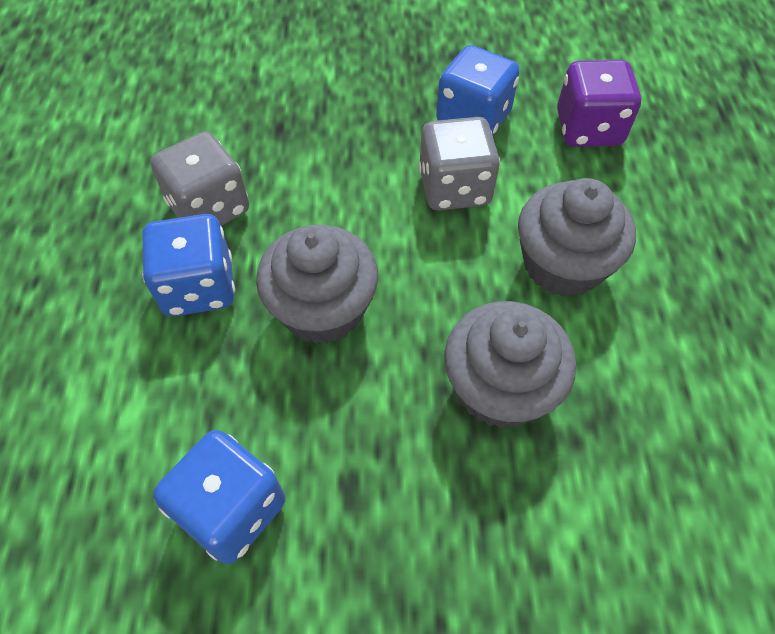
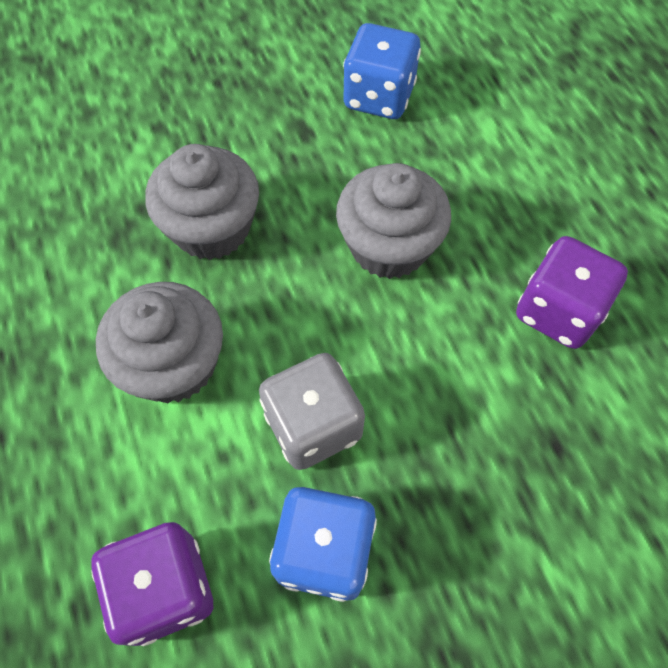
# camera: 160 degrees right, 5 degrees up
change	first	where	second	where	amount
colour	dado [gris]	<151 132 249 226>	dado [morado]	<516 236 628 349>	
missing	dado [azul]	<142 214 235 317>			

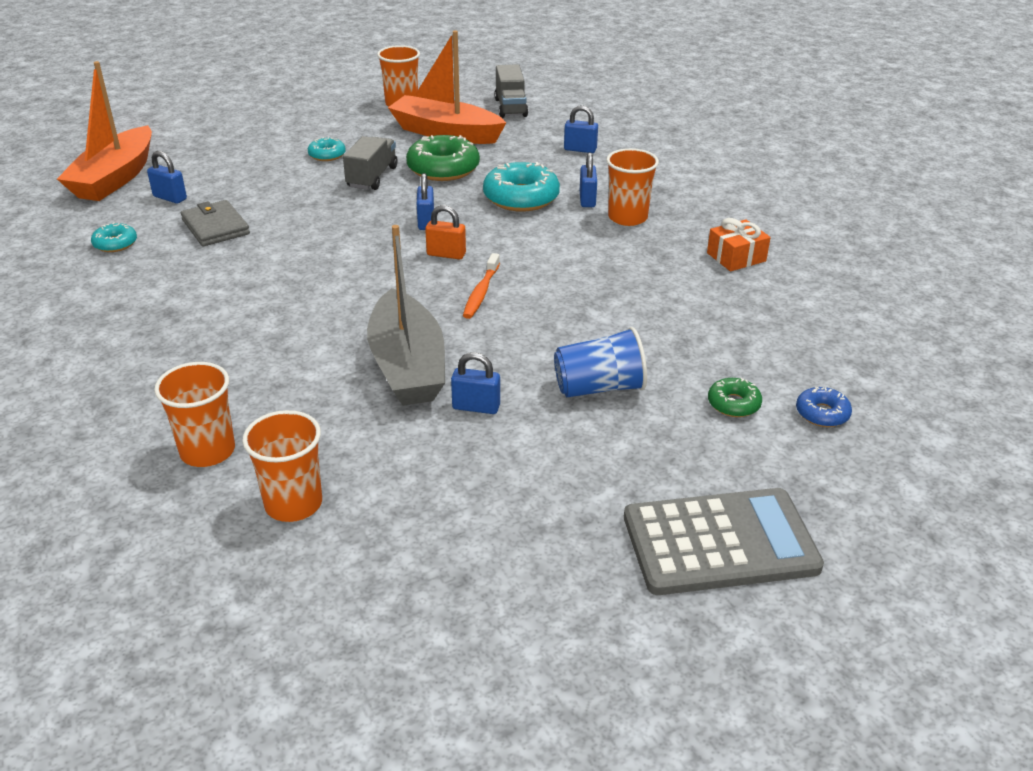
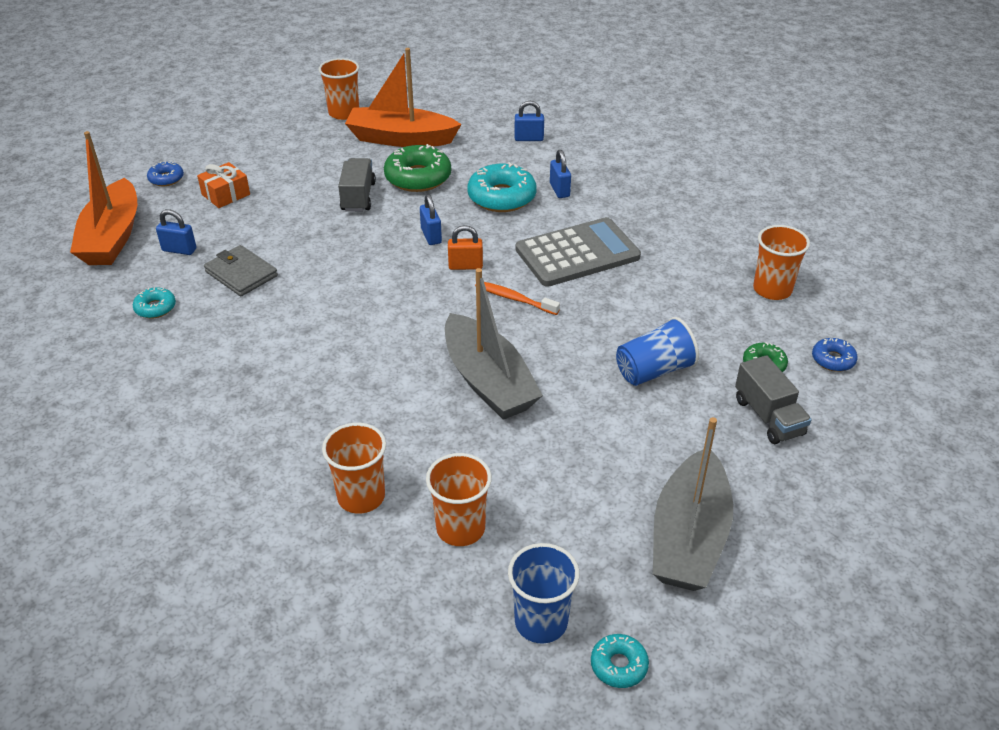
# camera: 15 degrees left, 5 degrees up
change	first	where	second	where	amount
appeared			rosquilla [azul]	<147 162 184 186>	
relocated	regalo [naranja]	<707 218 771 271>		<197 162 250 208>	
spun	cepillo de dientes [naranja]	<463 253 500 319>		<475 282 560 315>	120 degrees clockwise
appeared			vaso [azul]	<508 543 579 644>	
relocated	calculadora [gris]	<624 488 824 595>		<516 217 641 287>	
relocated	rosquilla [turquesa]	<308 137 346 161>		<591 634 649 688>	
appeared			barco [gris]	<653 417 733 591>	
relocated	camión [gris]	<494 64 528 118>		<735 355 812 444>	
relocated	vaso [naranja]	<606 148 659 226>		<753 225 810 300>	
missing	candado [azul]	<451 352 500 414>			

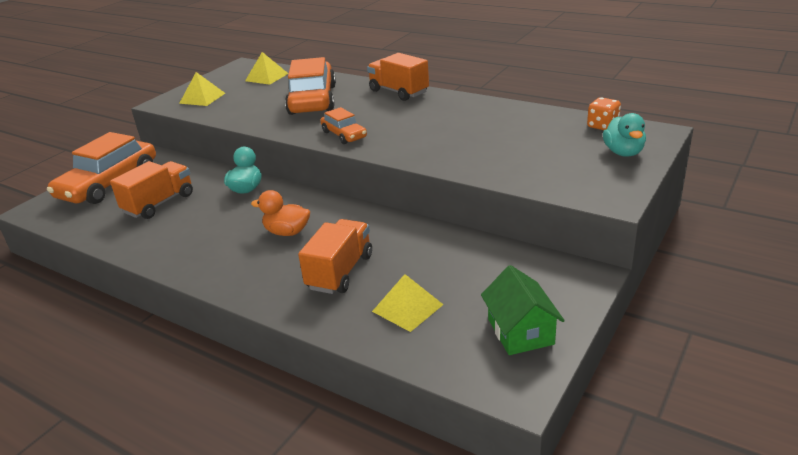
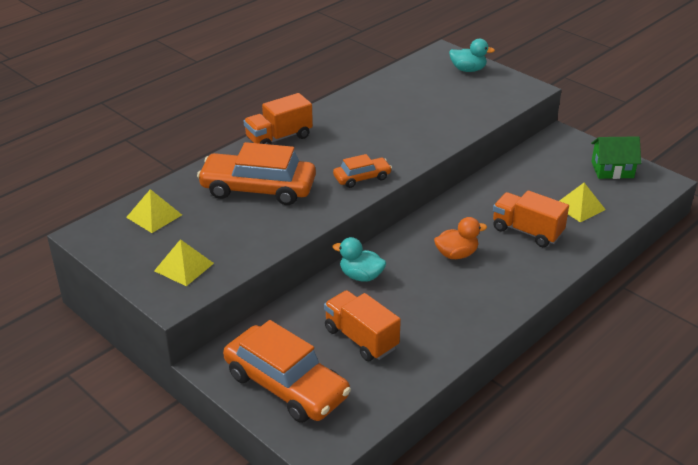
# camera: 80 degrees left, 5 degrees up
change	first	where	second	where	amount
spun	pato [naranja]	<251 190 310 236>		<434 217 487 259>	135 degrees counterclockwise
missing	dado [naranja]	<587 97 621 130>			

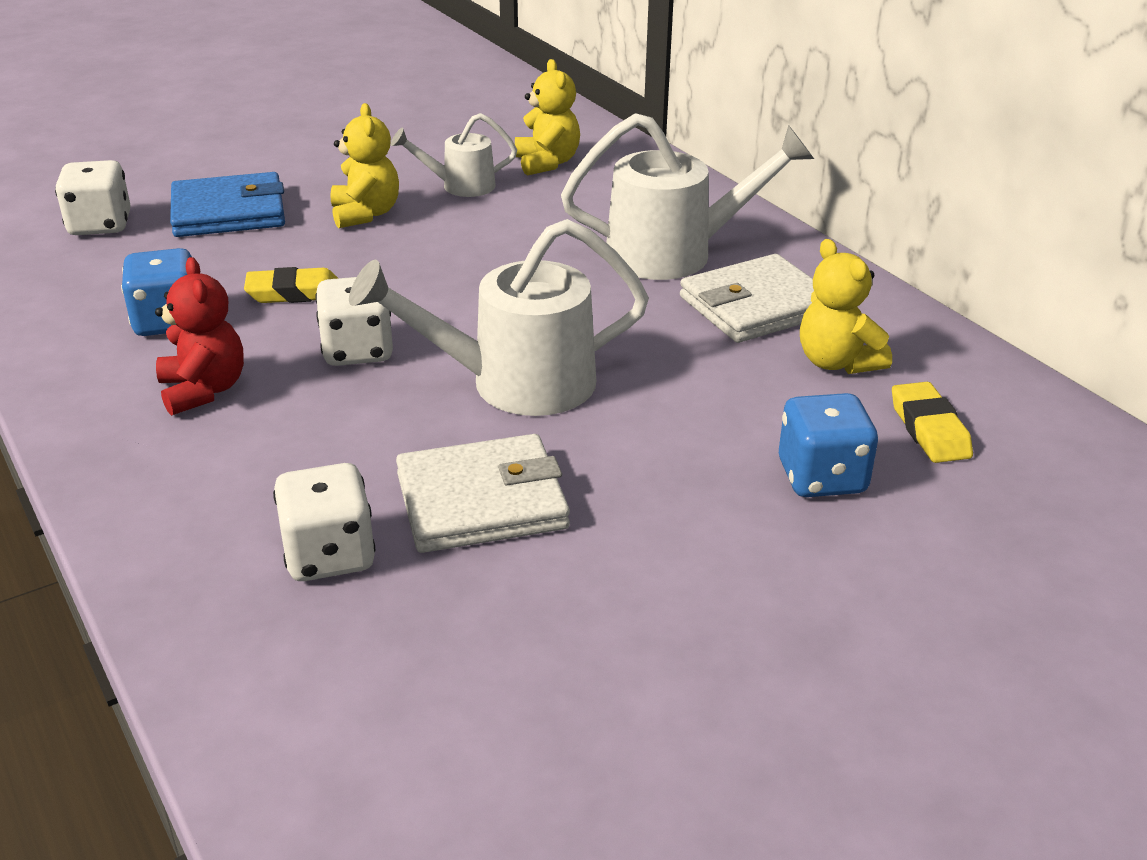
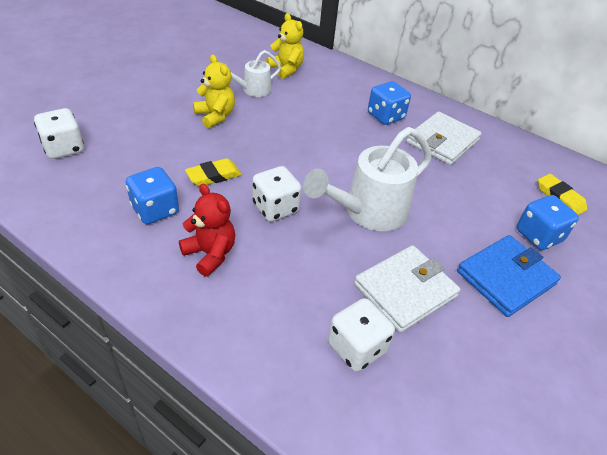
# camera: 25 degrees left, 10 degrees up
change	first	where	second	where	amount
exchanged	regadera [blanco]	<561 113 814 280>	dado [azul]	<368 81 411 125>	
relocated	cartera [azul]	<170 172 285 237>		<457 235 561 317>	
missing	osito [amarillo]	<800 239 892 374>			

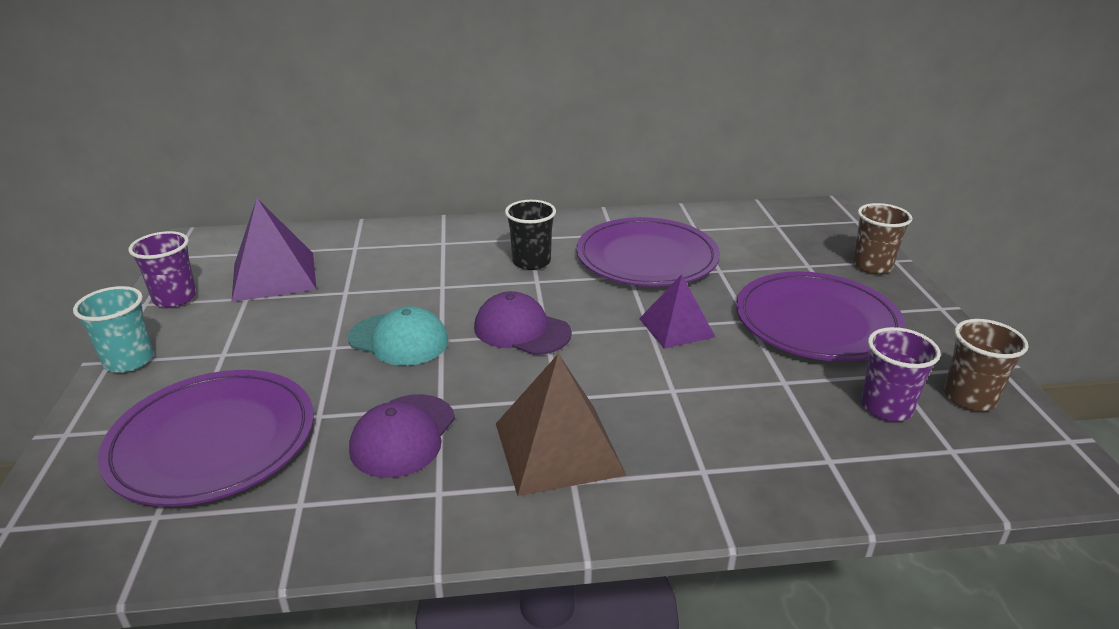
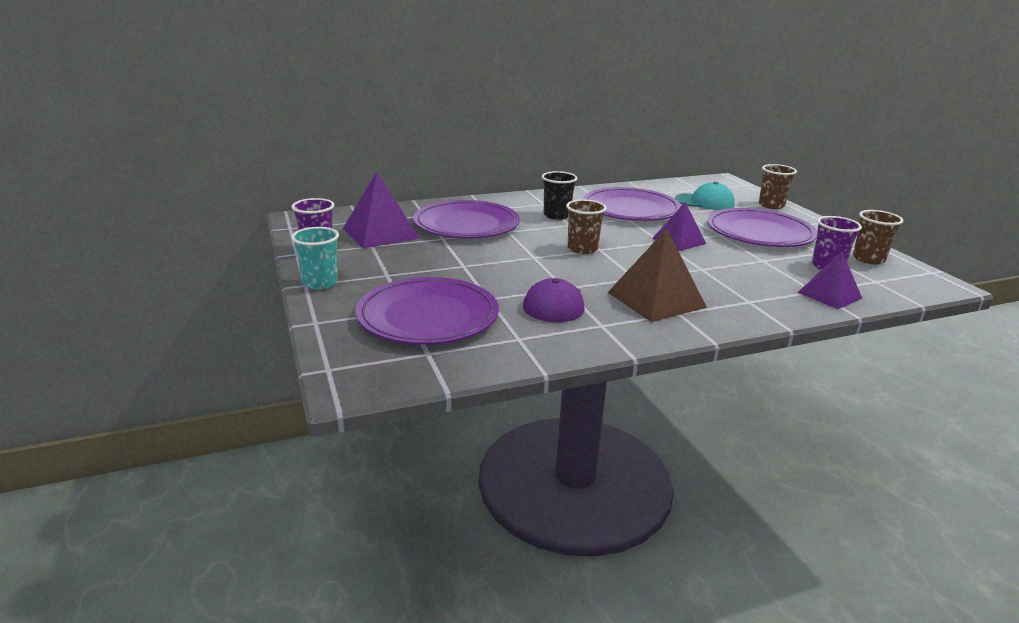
# camera: 15 degrees left, 5 degrees down
change	first	where	second	where	amount
appeared			plato [morado]	<413 200 520 238>	
exchanged	gorra [morado]	<474 291 572 355>	vaso [marrón]	<566 199 606 254>	
relocated	gorra [turquesa]	<348 306 449 366>		<675 182 735 210>	
appeared			pirámide [morado]	<798 251 862 309>	

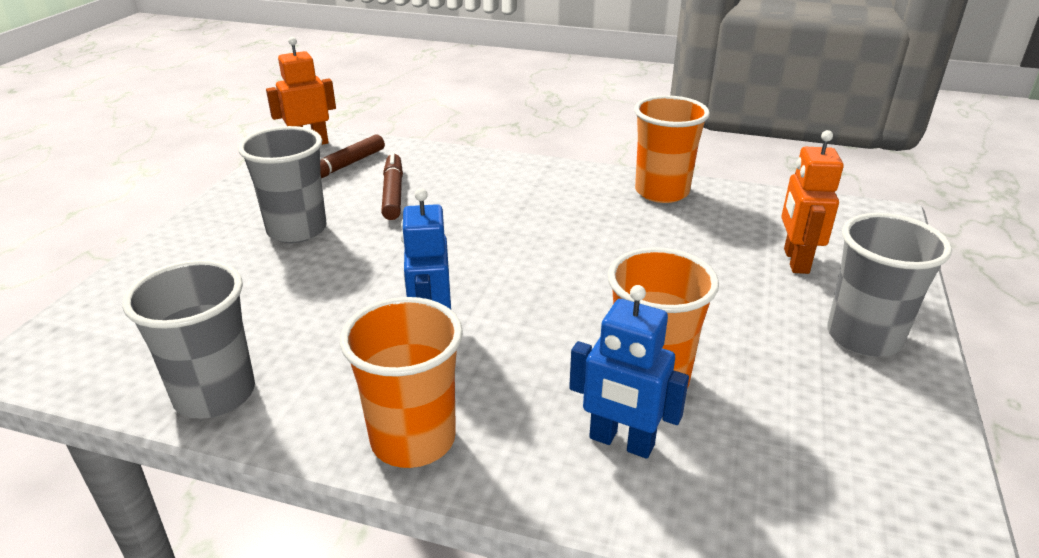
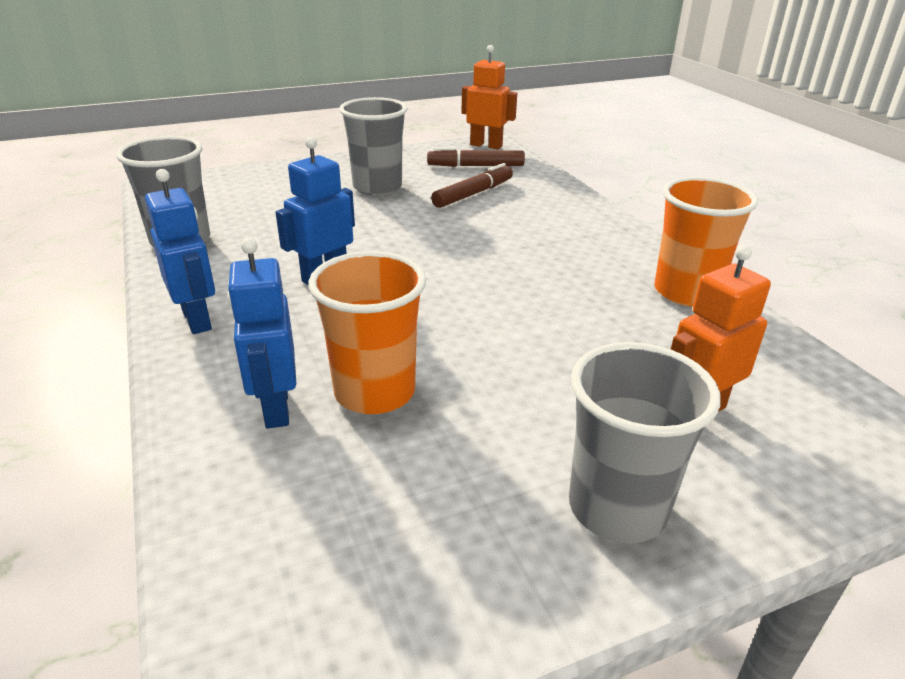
# camera: 50 degrees right, 0 degrees up
change	first	where	second	where	amount
exchanged	vaso [naranja]	<340 297 463 468>	robot [azul]	<145 169 215 334>	

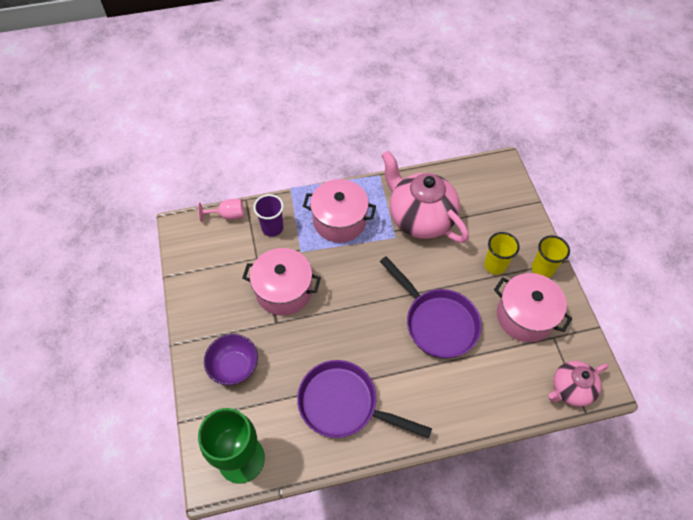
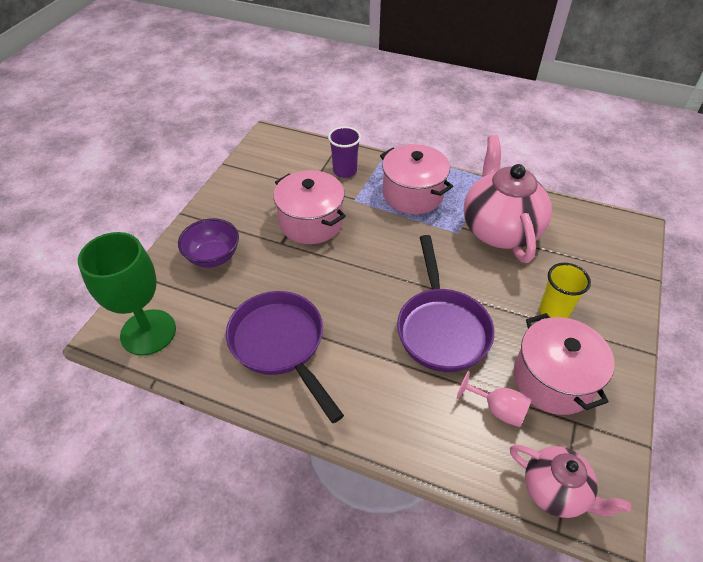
# camera: 35 degrees right, 10 degrees down
change	first	where	second	where	amount
relocated	copa [rosa]	<198 199 244 222>		<457 371 532 427>	
spun	tetera [rosa]	<548 361 609 407>		<510 444 631 518>	150 degrees counterclockwise
missing	vaso [amarillo]	<532 235 570 278>			

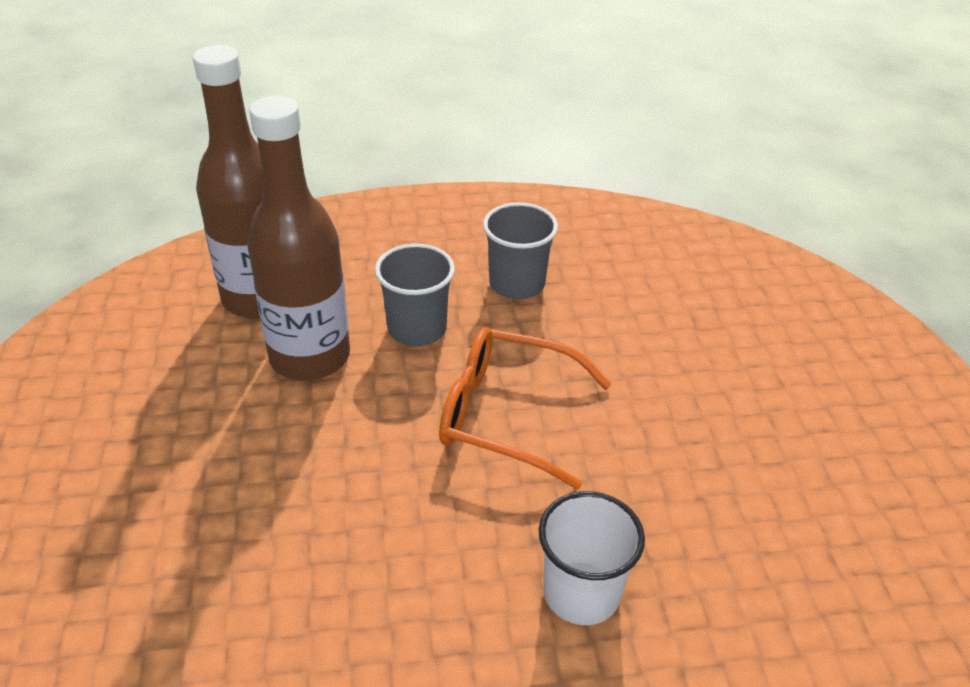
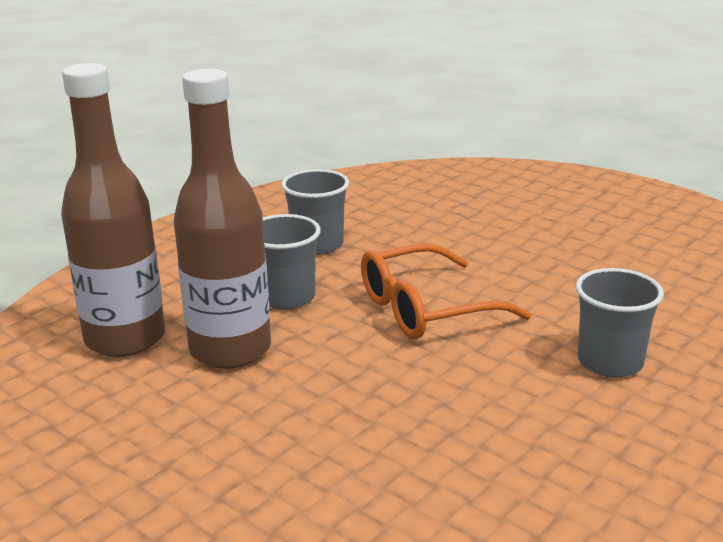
# camera: 40 degrees left, 15 degrees down
change	first	where	second	where	amount
colour	vaso [blanco]	<539 491 645 625>	vaso [gris]	<576 268 664 378>	

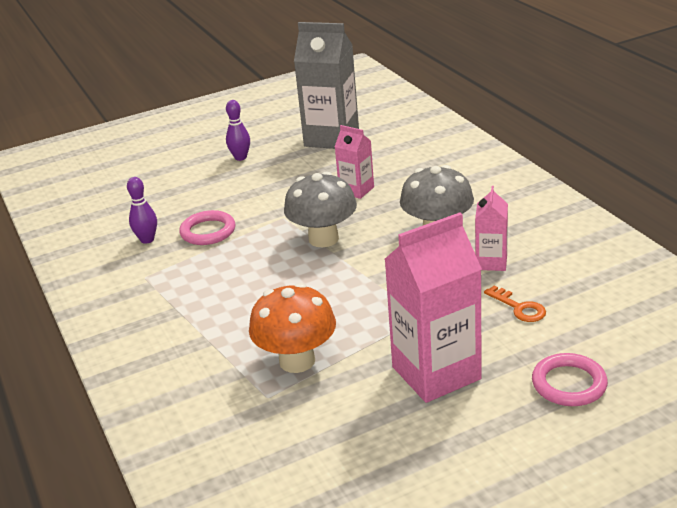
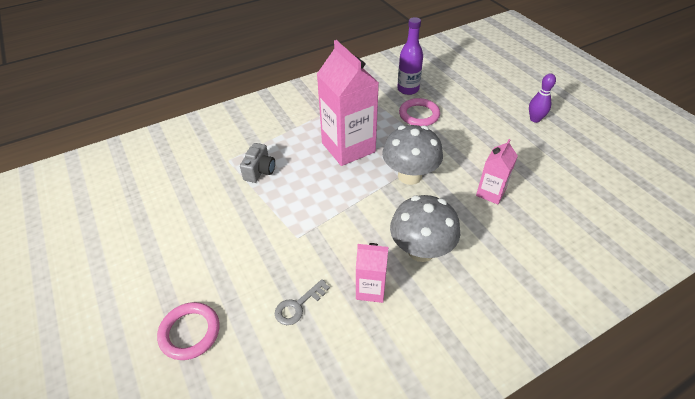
# camera: 85 degrees right, 15 degrees up
change	first	where	second	where	amount
exchanged	seta [naranja]	<249 283 336 373>	cámara [gris]	<240 143 275 183>	
colour	llave [naranja]	<484 286 546 322>	llave [gris]	<275 279 330 325>	
relocated	cartón de leche [rosa]	<384 213 482 403>		<317 40 379 166>	
exchanged	bolo [morado]	<127 177 157 244>	botella [morado]	<397 17 423 95>	
missing	cartón de leche [gris]	<294 22 359 149>			

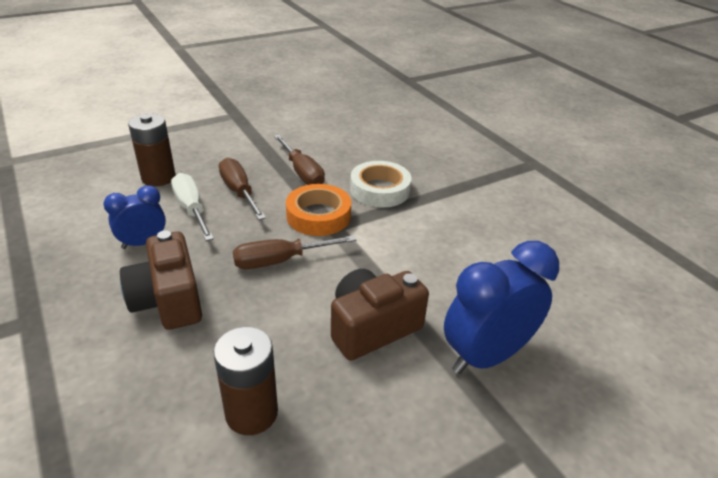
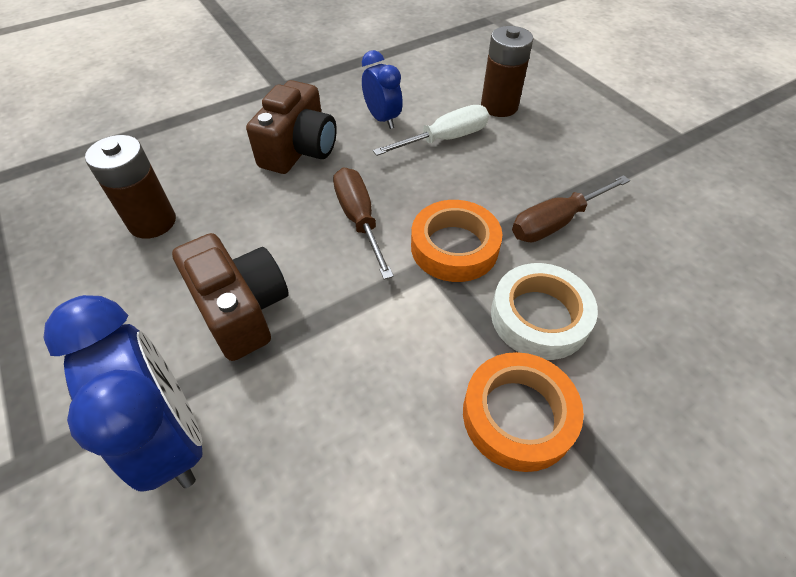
# camera: 90 degrees right, 15 degrees up
change	first	where	second	where	amount
spun	cámara [marrón]	<120 230 202 330>		<246 80 337 174>	135 degrees clockwise
appeared			cinta adhesiva [naranja]	<463 352 584 472>	
missing	destornillador [marrón]	<219 158 266 220>			

